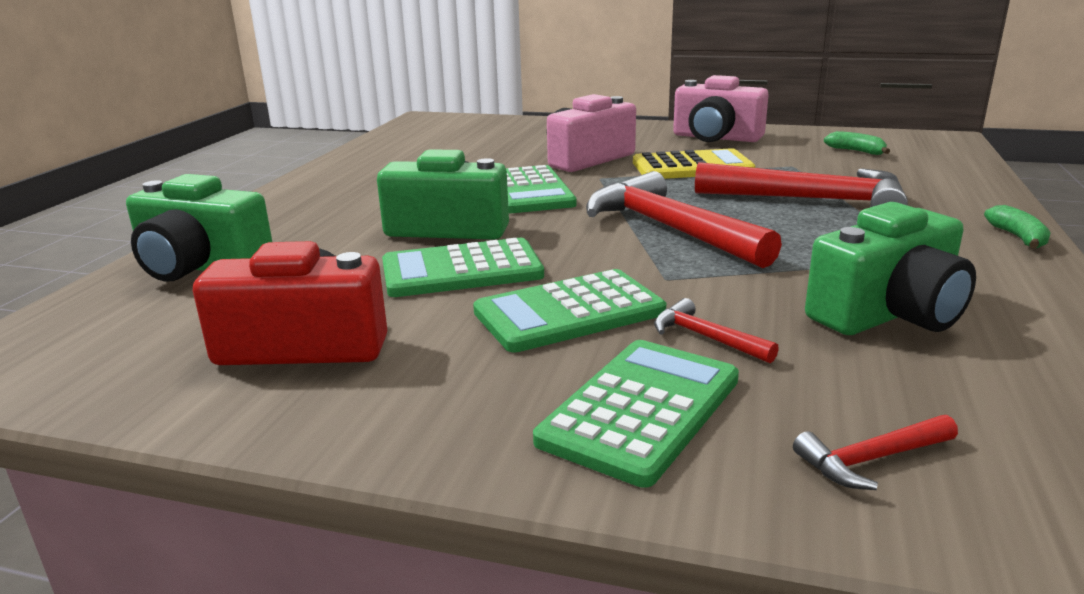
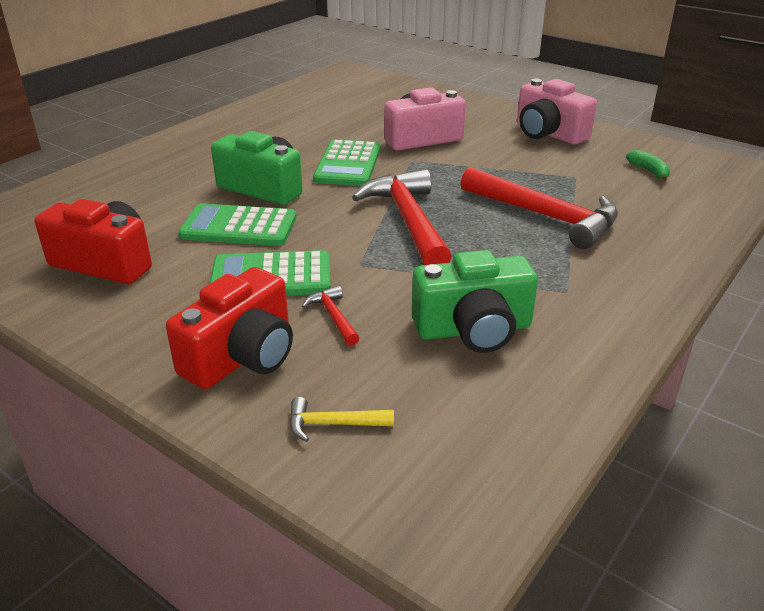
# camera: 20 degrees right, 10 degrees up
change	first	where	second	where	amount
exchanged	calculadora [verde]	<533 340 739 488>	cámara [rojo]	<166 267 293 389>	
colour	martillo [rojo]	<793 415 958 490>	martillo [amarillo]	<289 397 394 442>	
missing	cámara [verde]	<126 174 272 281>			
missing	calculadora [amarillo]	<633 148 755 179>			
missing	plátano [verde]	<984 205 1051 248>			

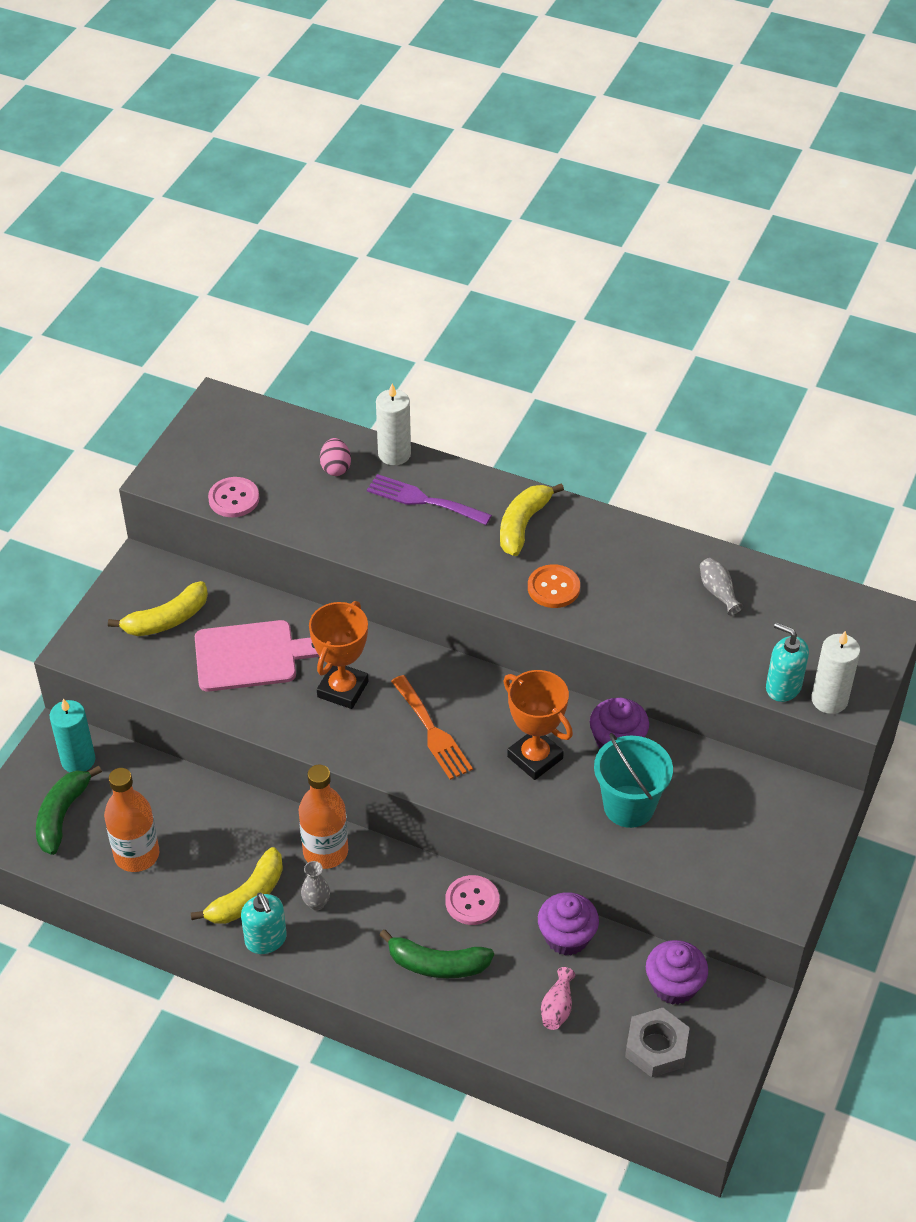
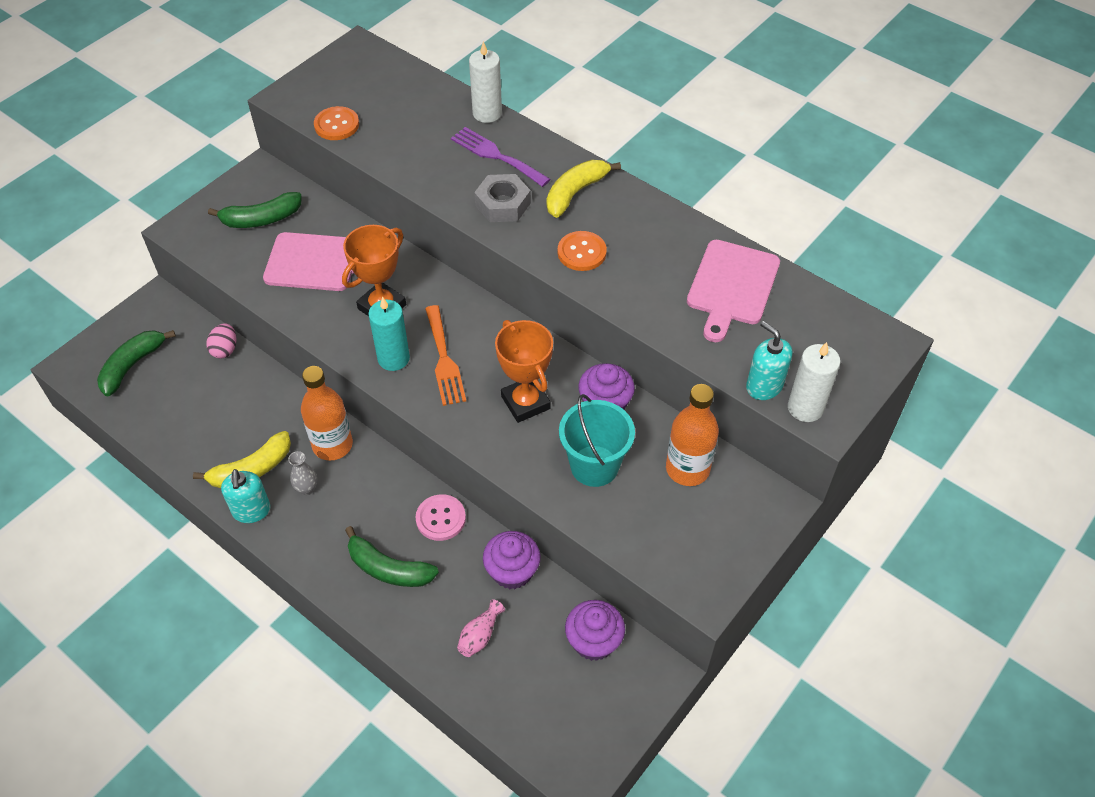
# camera: 15 degrees right, 5 degrees up
change	first	where	second	where	amount
relocated	huevo [rosa]	<320 438 351 476>		<206 323 237 359>	
colour	plátano [amarillo]	<108 581 208 636>	plátano [verde]	<208 192 302 228>	
colour	botón [rosa]	<208 477 259 517>	botón [naranja]	<314 106 359 140>	
relocated	vela [turquesa]	<50 698 95 772>		<368 297 410 371>	
relocated	tuerca [gris]	<625 1008 690 1077>		<474 174 531 222>	
relocated	botella [naranja]	<104 768 159 872>		<666 384 719 486>	
exchanged	florero [gris]	<700 558 743 615>	tabla de cortar [rosa]	<687 240 780 342>	

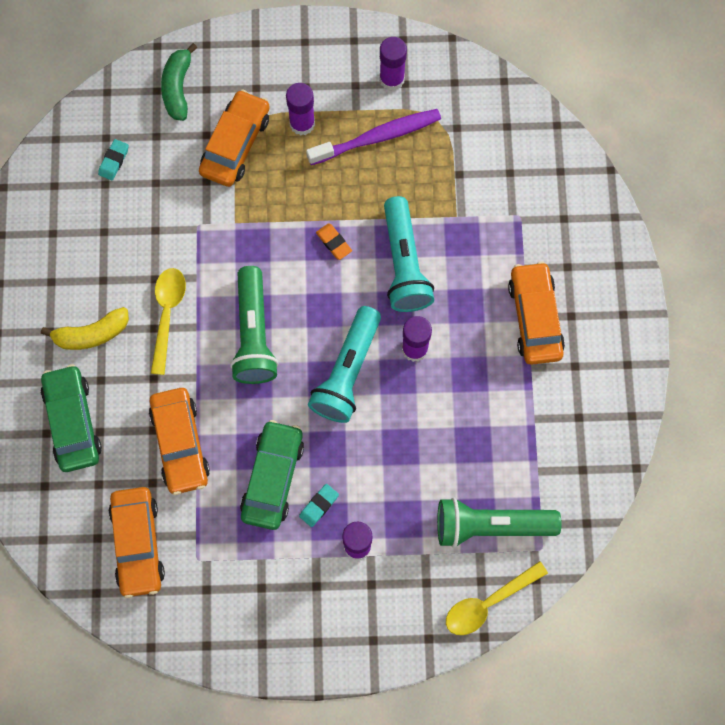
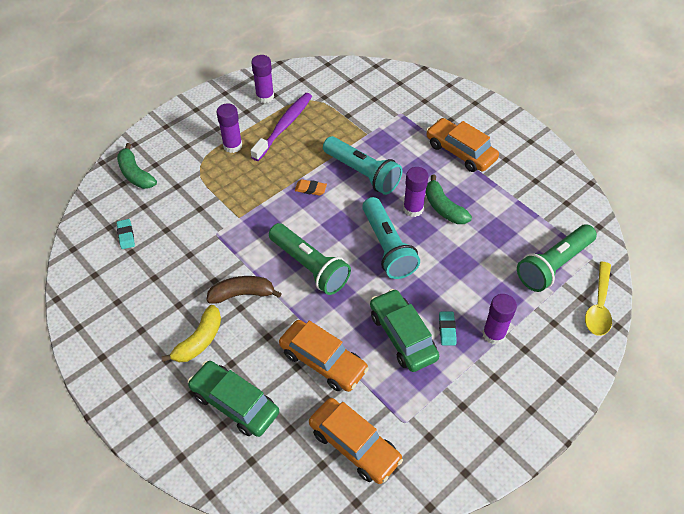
# camera: 40 degrees left, 20 degrees down
change	first	where	second	where	amount
exchanged	cuchara [amarillo]	<151 268 186 375>	plátano [marrón]	<206 276 282 304>	
appeared			plátano [verde]	<426 174 472 224>	
missing	coche [naranja]	<199 89 270 187>			

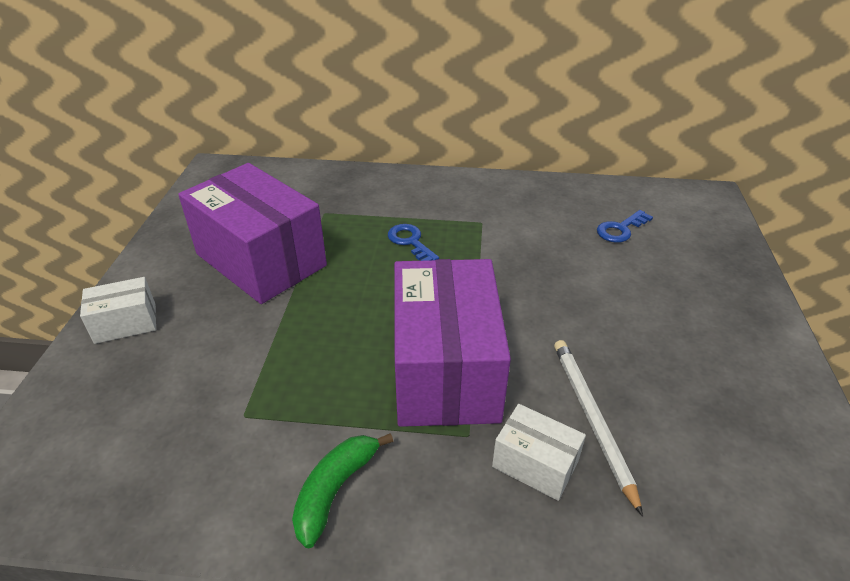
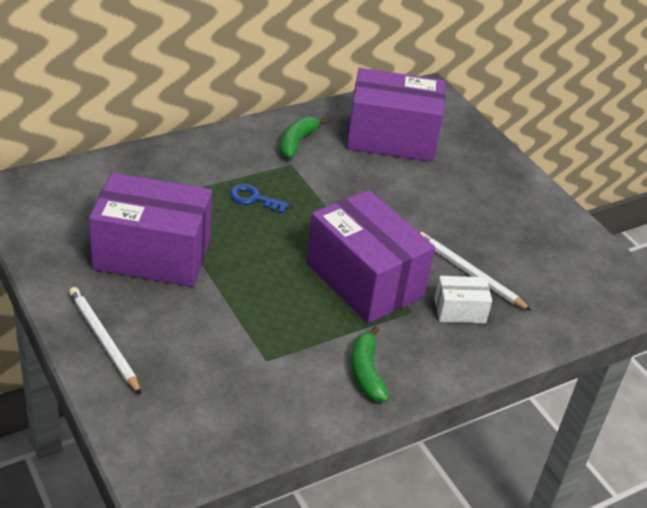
# camera: 40 degrees left, 0 degrees up
change	first	where	second	where	amount
exchanged	caja [blanco]	<80 277 156 344>	lápiz [blanco]	<69 287 141 395>	
appeared			plátano [verde]	<280 117 327 159>	
exchanged	llave [azul]	<597 210 653 243>	caja [morado]	<346 68 445 162>	

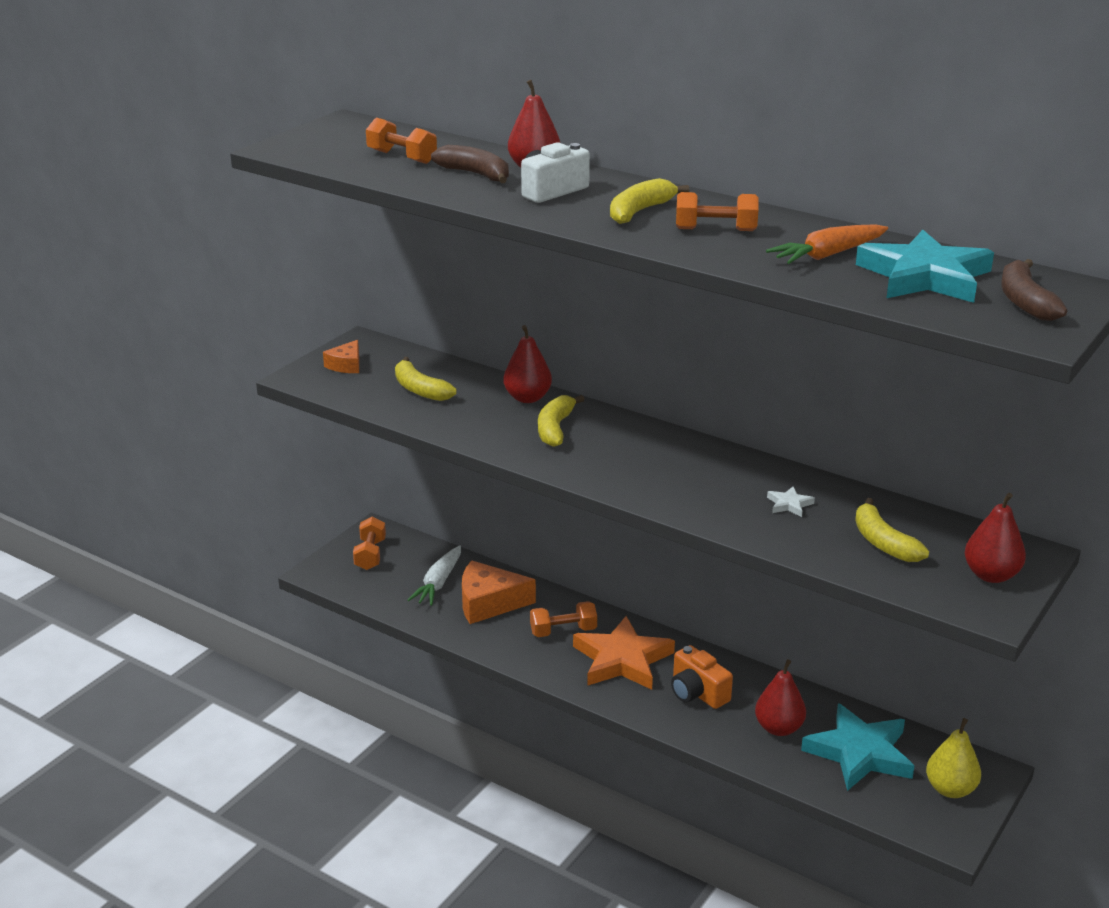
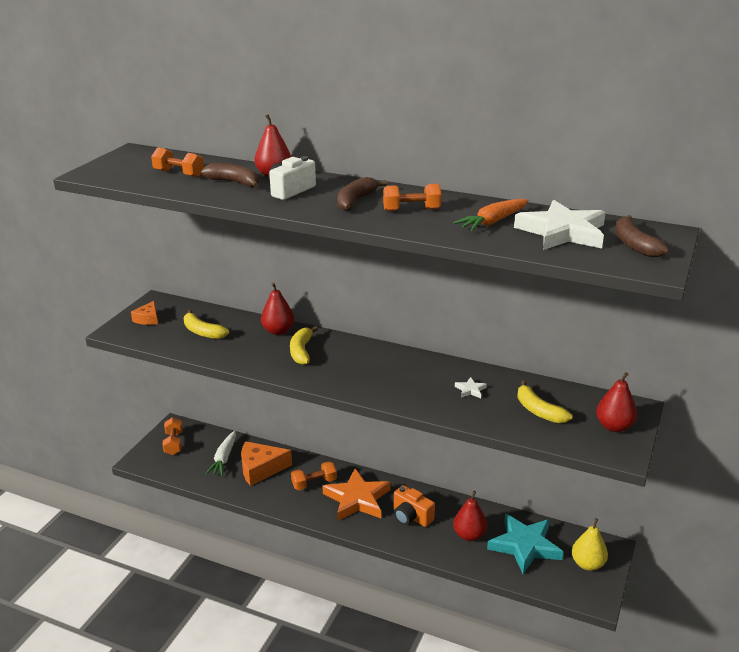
# camera: 10 degrees left, 0 degrees up
change	first	where	second	where	amount
colour	plátano [amarillo]	<610 178 689 224>	plátano [marrón]	<337 177 387 211>	
colour	estrella [turquesa]	<856 229 994 303>	estrella [blanco]	<514 200 606 250>	

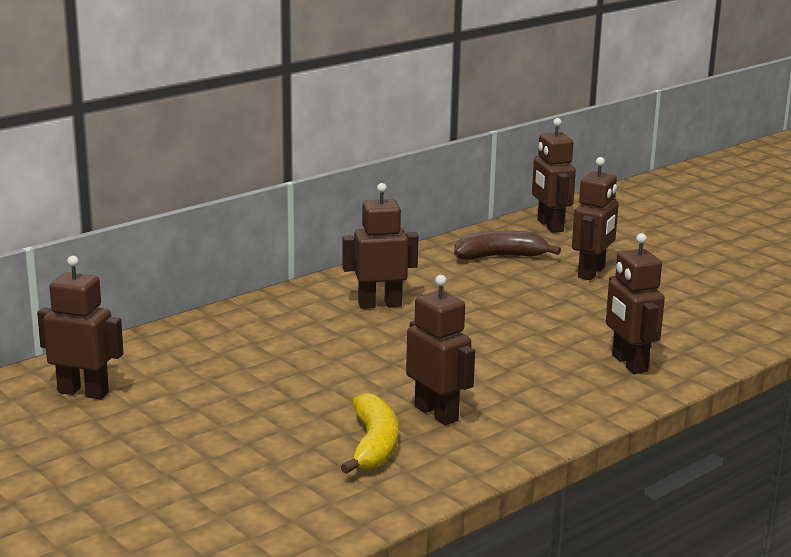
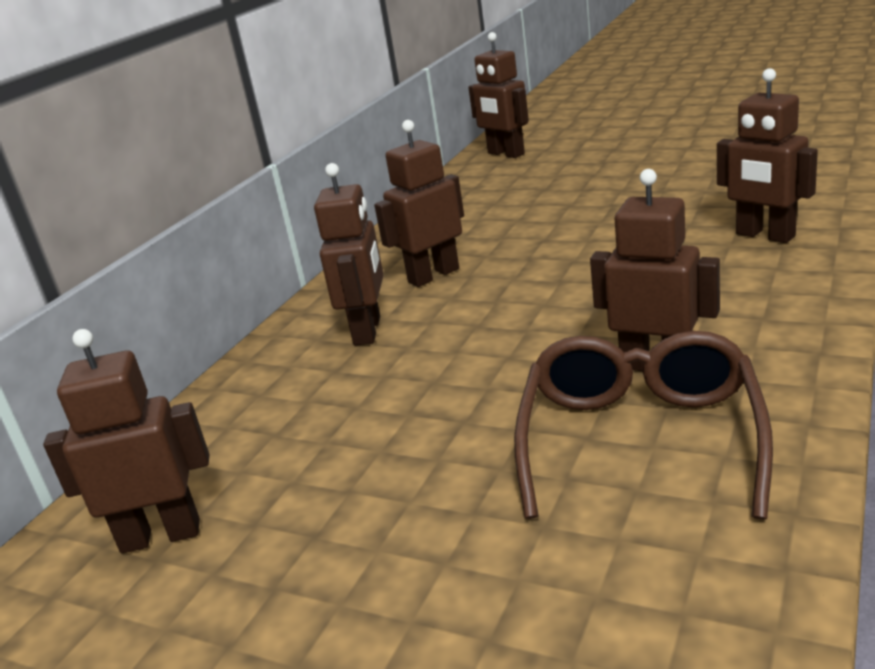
# camera: 20 degrees left, 5 degrees up
change	first	where	second	where	amount
relocated	robot [marrón]	<572 157 619 280>		<314 163 383 346>	
exchanged	plátano [amarillo]	<341 393 398 474>	gafas [marrón]	<514 331 773 520>	
missing	plátano [marrón]	<454 231 561 260>			

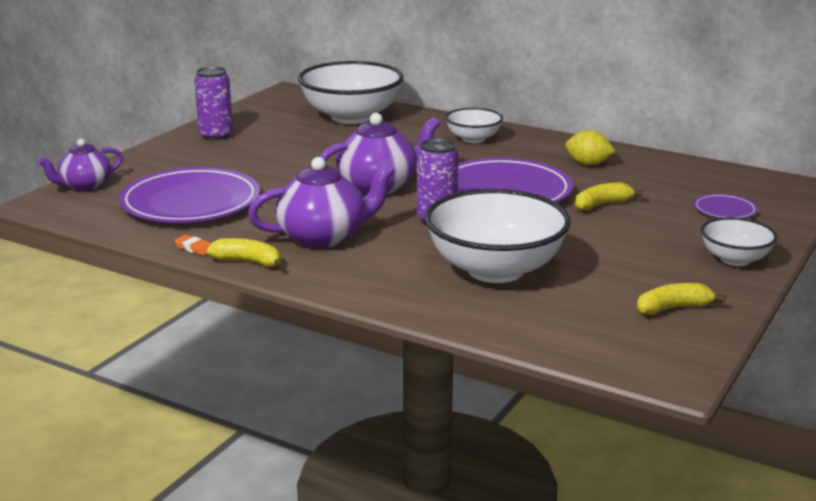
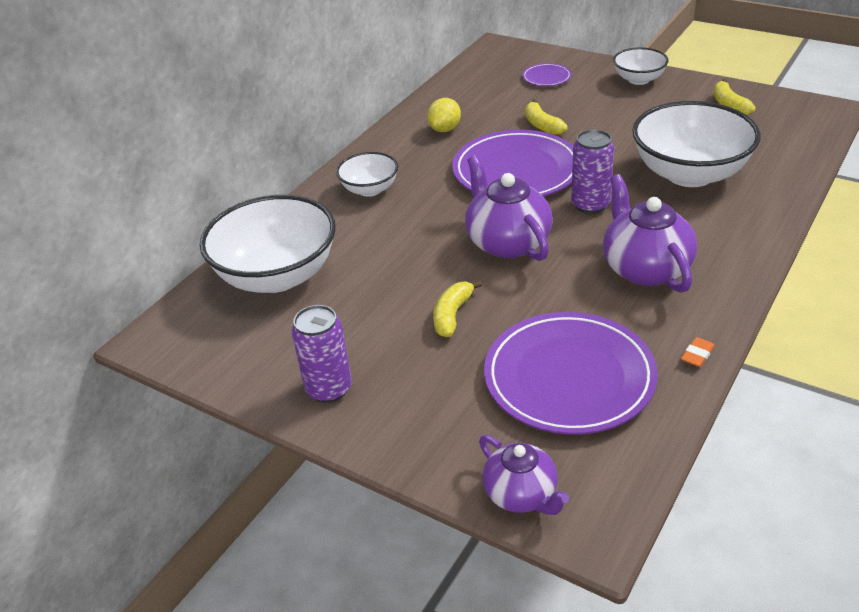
# camera: 85 degrees left, 15 degrees up
change	first	where	second	where	amount
relocated	plátano [amarillo]	<206 238 284 268>		<433 280 482 337>	

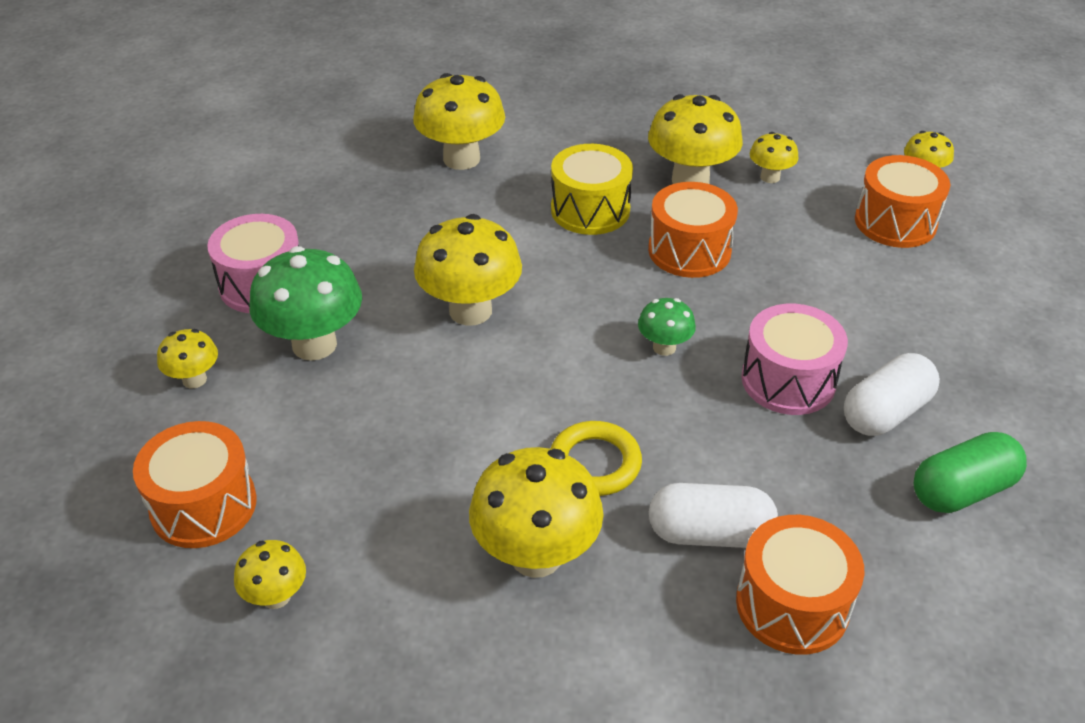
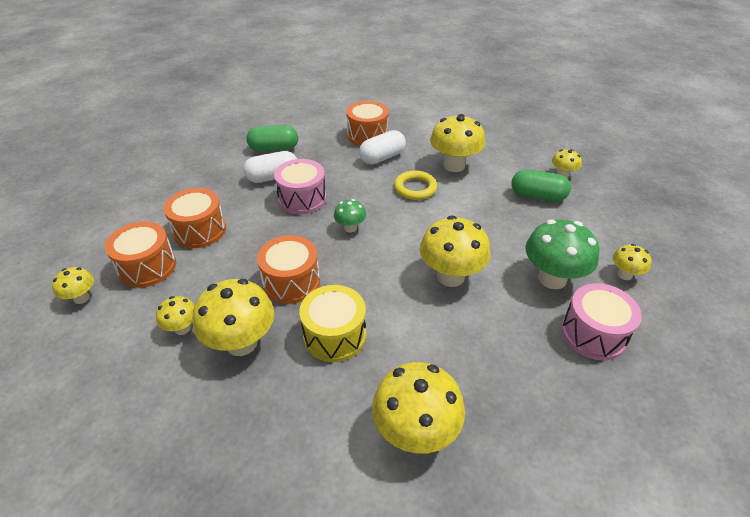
# camera: 160 degrees left, 0 degrees up
change	first	where	second	where	amount
relocated	tambor [naranja]	<133 421 257 548>		<164 188 226 248>	
spun	cápsula [blanco]	<649 483 778 548>		<359 130 406 165>	60 degrees counterclockwise
appeared			cápsula [verde]	<511 169 571 202>	

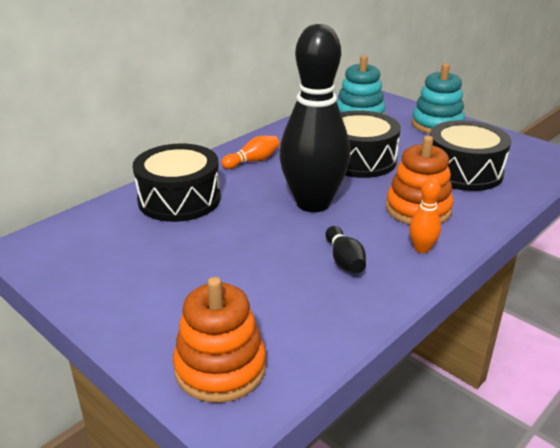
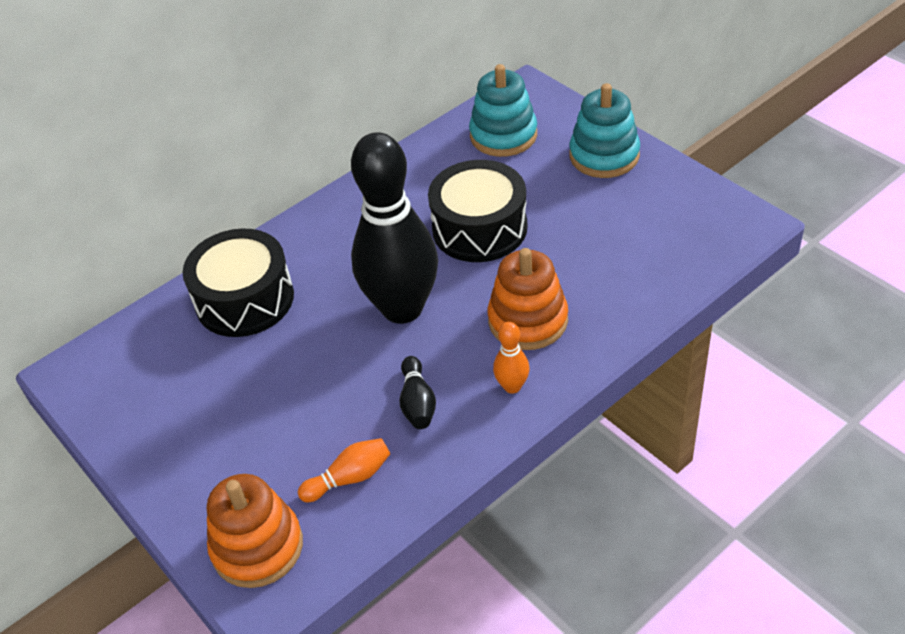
# camera: 10 degrees right, 15 degrees up
change	first	where	second	where	amount
relocated	bolo [naranja]	<221 136 279 169>		<298 438 390 502>	
missing	tambor [negro]	<430 120 511 191>			

